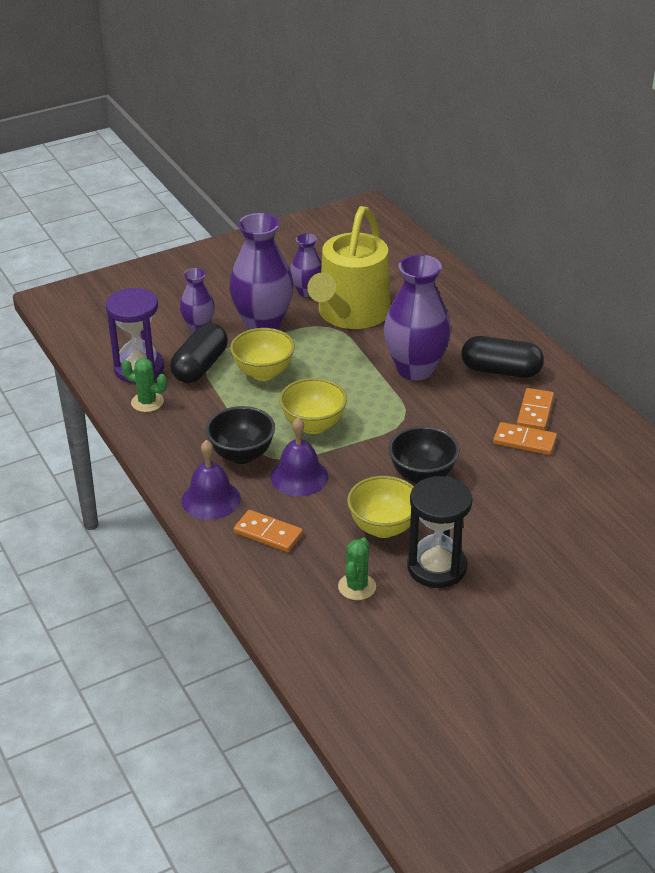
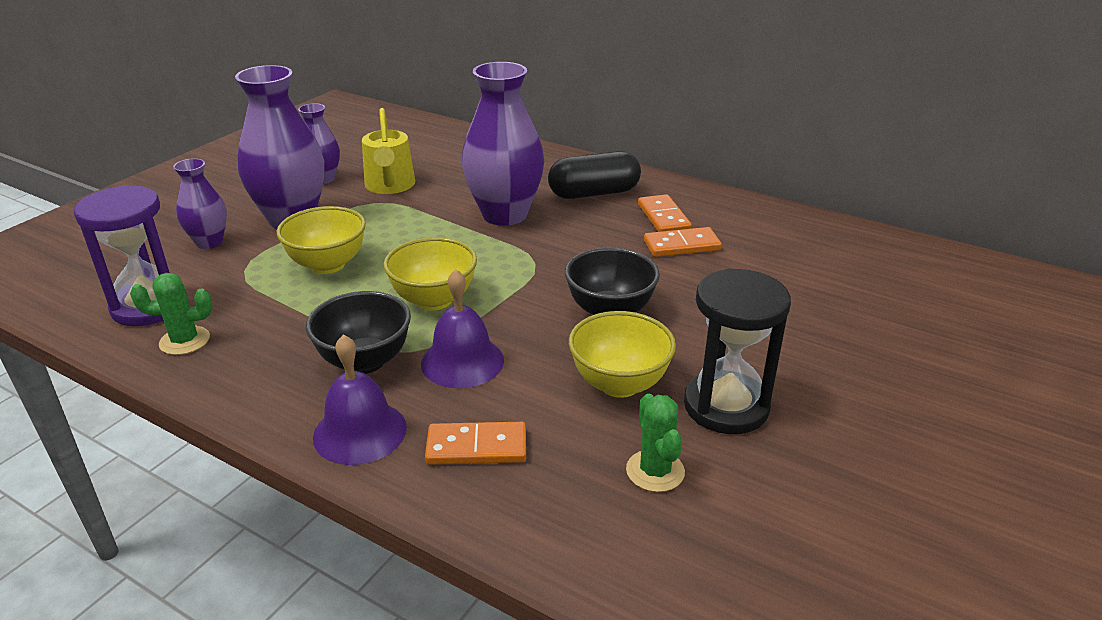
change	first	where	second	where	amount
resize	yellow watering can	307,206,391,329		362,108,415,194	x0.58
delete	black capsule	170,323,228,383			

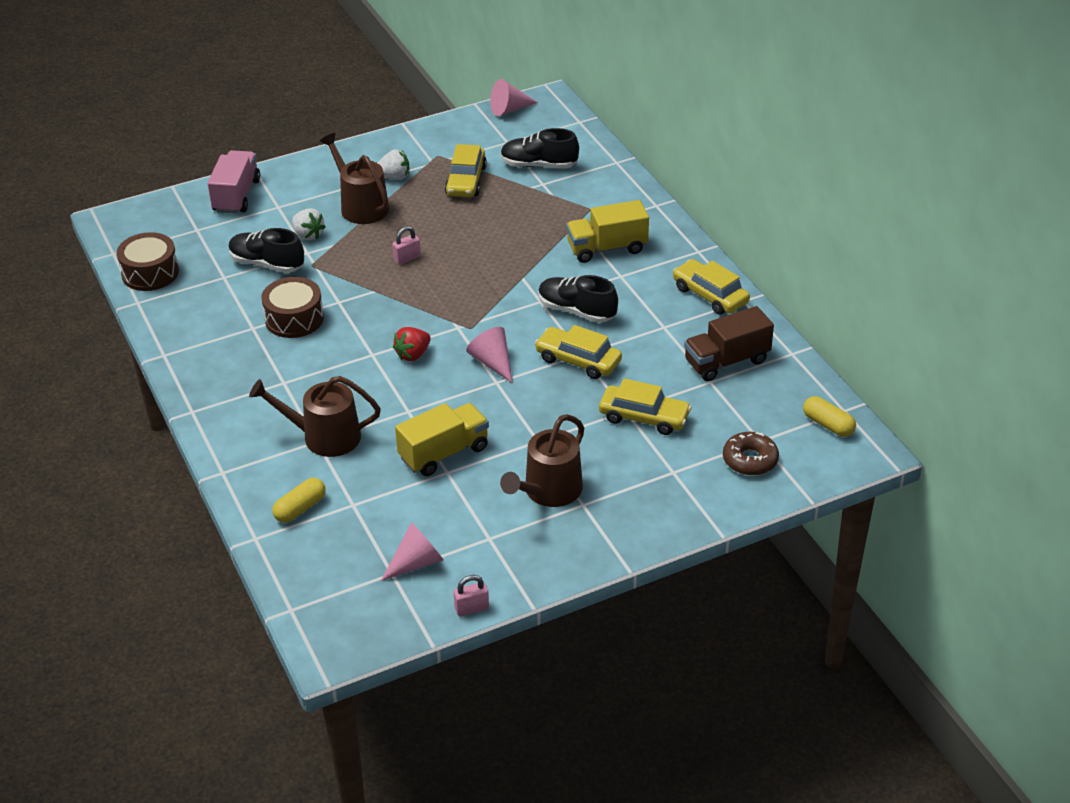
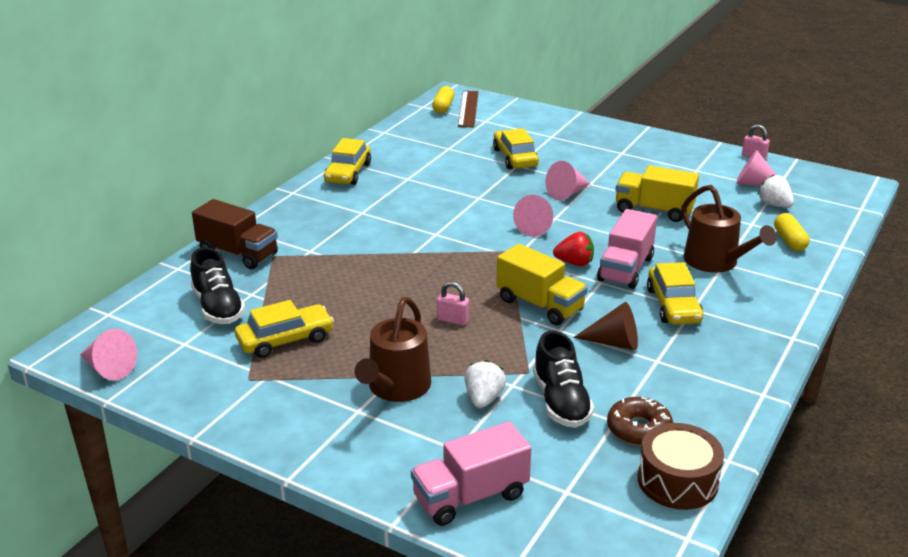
change	first	where	second	where	amount
move	brown truck	684,306,774,381		192,199,278,269	
insert			brown ruler	458,91,478,127	
move	yellow truck	566,200,649,263		496,244,588,325	
insert			pink cone	545,161,591,200	
replace	brown drum	261,277,324,338	brown cone	573,302,638,350	
insert			pink truck	597,209,657,289	
move	brown donut	723,432,779,475		607,397,673,446	
move	yellow car	535,325,622,379		647,262,703,324	
move	white strawberry	377,149,409,180		757,175,794,208	
rotate	yellow capsule	272,478,326,523		774,213,809,251	75 degrees clockwise
delete	brown watering can	500,414,584,507			
delete	black shoe	538,275,618,323			

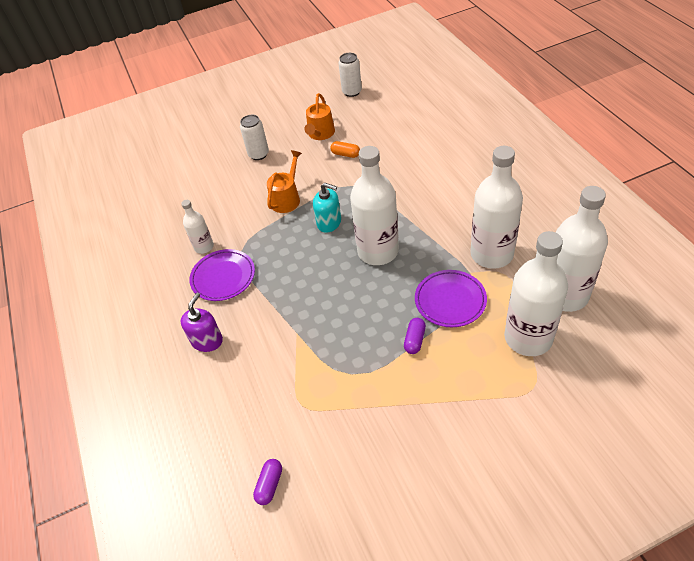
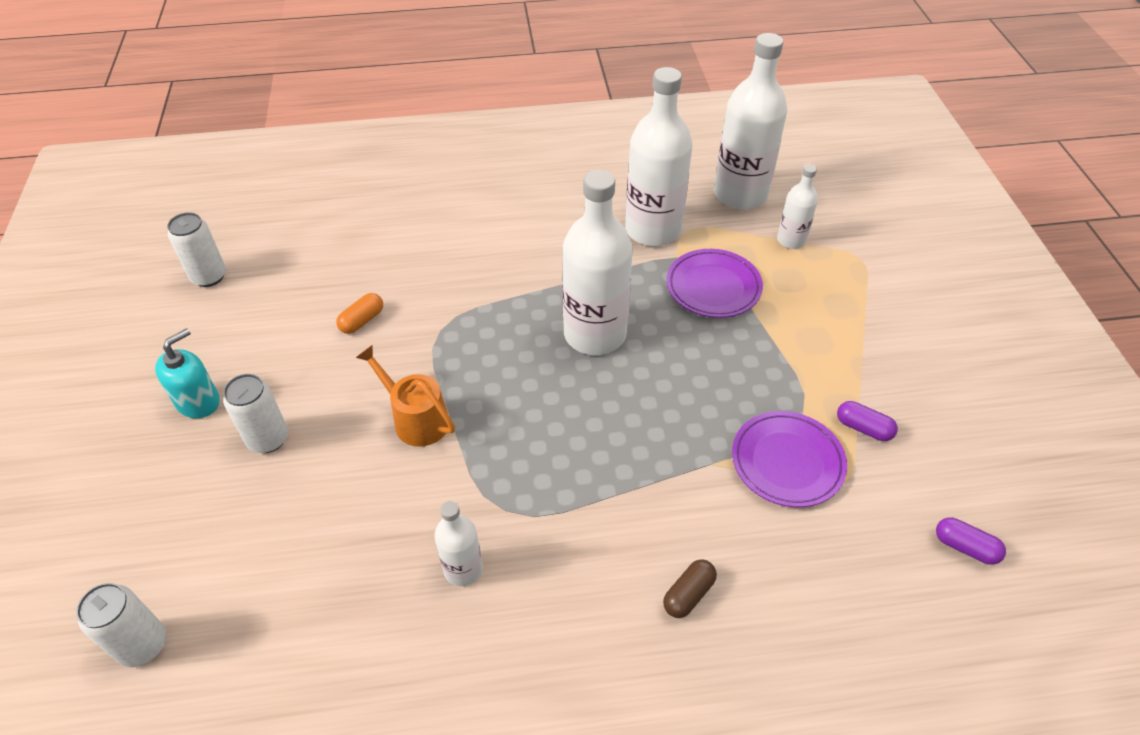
change	first	where	second	where	amount
insert			white can	76,583,166,667	
move	turquoise soap dispenser	313,183,341,233		155,328,220,418	
replace	purple soap dispenser	181,293,223,352	brown capsule	663,559,717,618	
move	purple plate	189,249,255,301		732,411,847,507	
resize	white bottle	504,231,568,356		777,164,818,249	x0.51
move	purple capsule	404,318,426,354		837,401,898,441	
delete	orange watering can	304,93,335,140			

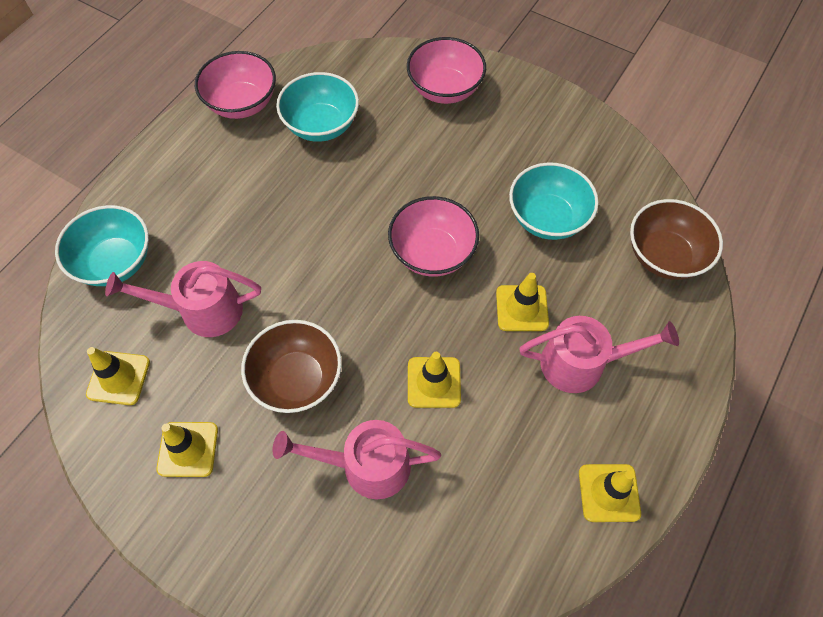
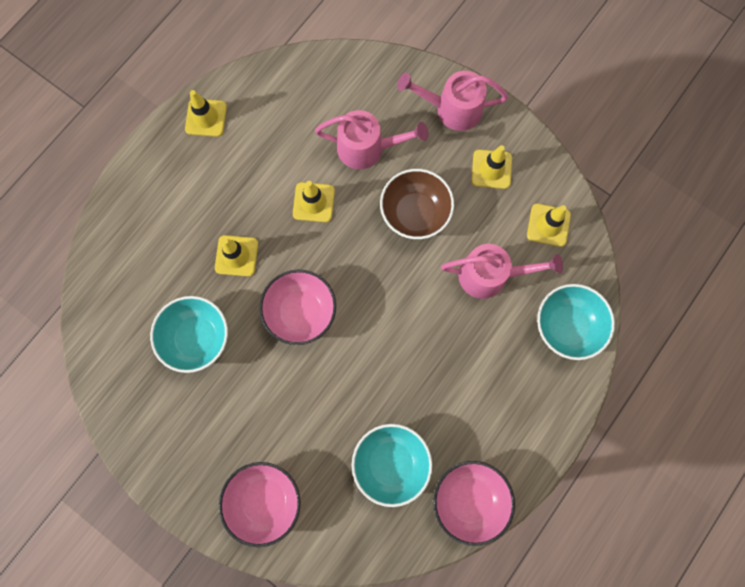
change	first	where	second	where	amount
move	pink watering can	519,316,679,393		397,71,508,131	
delete	brown bowl	630,199,723,280			

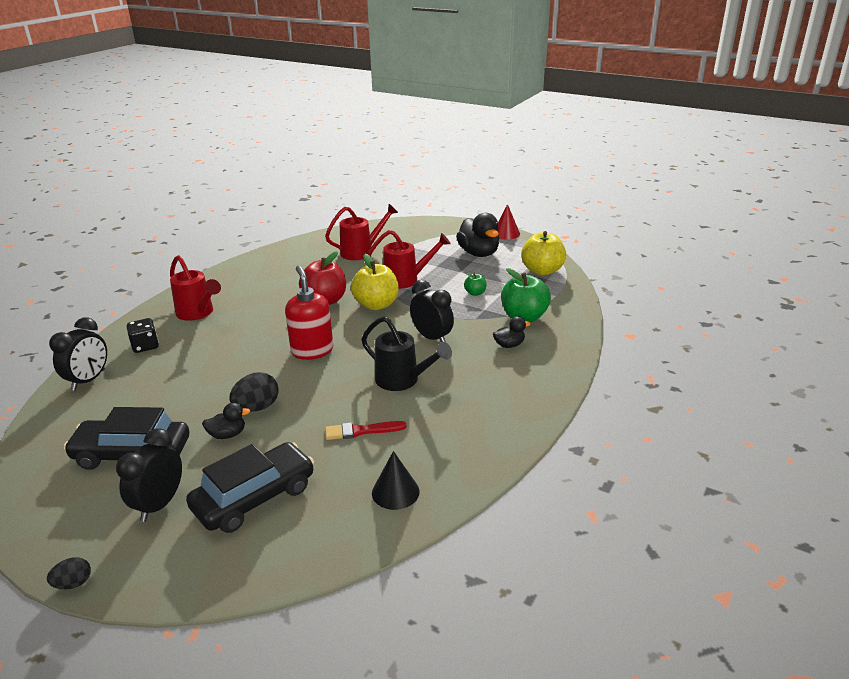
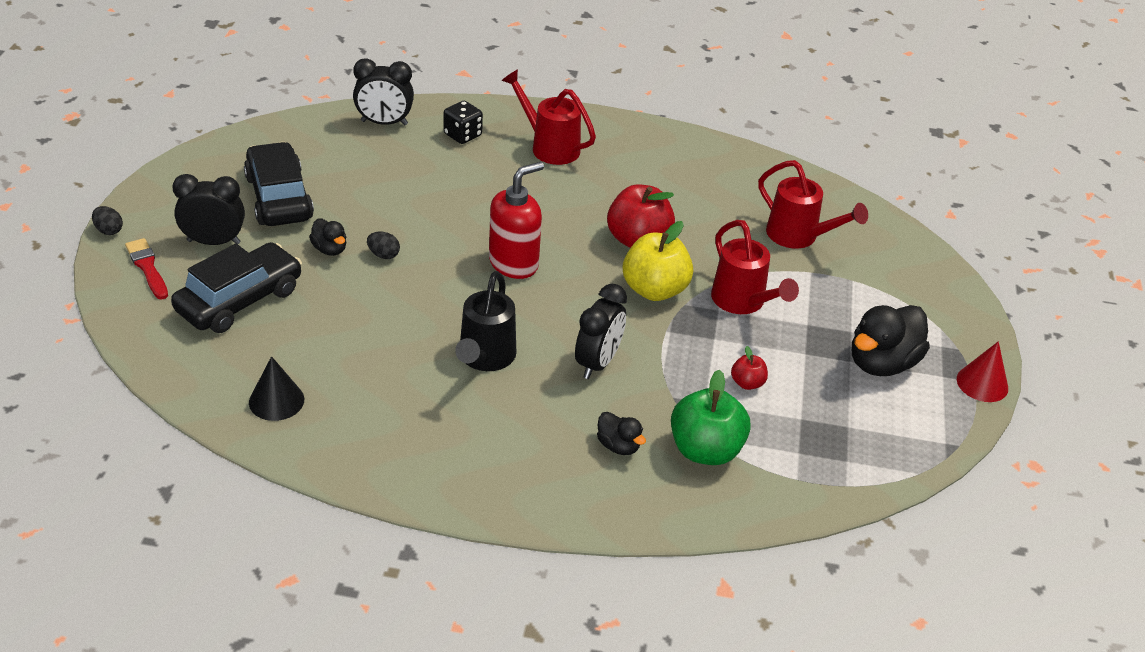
change	first	where	second	where	amount
move	red brush	325,421,407,440		125,238,168,299	
rotate	black car	186,442,314,533		171,242,302,333	75 degrees counterclockwise
resize	black egg	229,372,279,412		367,231,400,259	x0.59
rotate	red watering can	170,255,221,321		501,69,596,165	105 degrees clockwise
recolor	green apple	464,273,486,296	red apple	731,346,768,390	
delete	yellow apple	521,231,566,275			

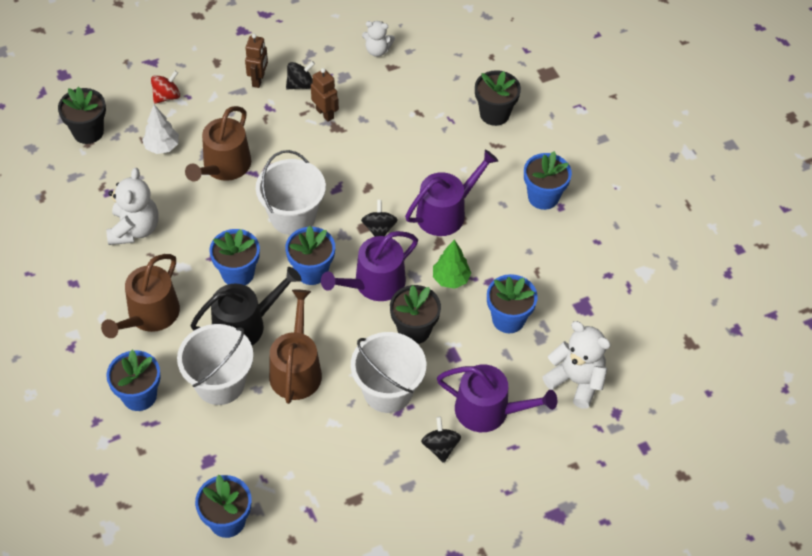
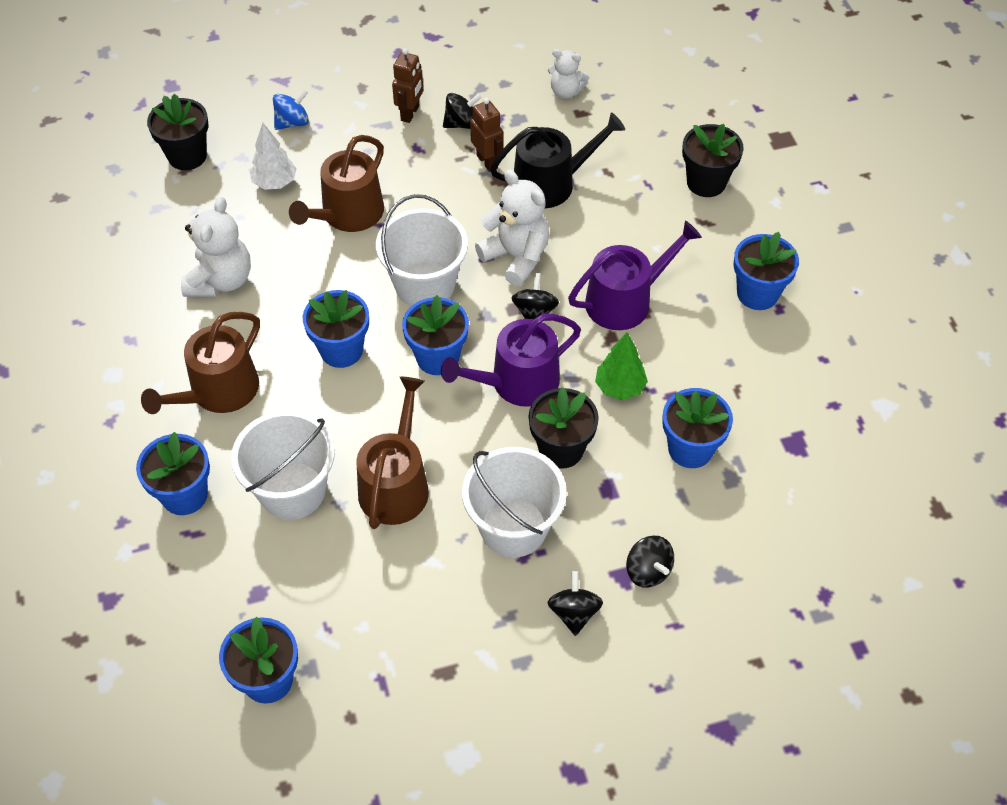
change	first	where	second	where	amount
recolor	red spinning top	151,71,180,104	blue spinning top	273,89,309,130	
move	white teddy bear	543,321,611,409		475,170,549,286	
move	black watering can	190,267,301,346		490,112,625,209	
replace	purple watering can	437,364,557,432	black spinning top	626,536,674,588	

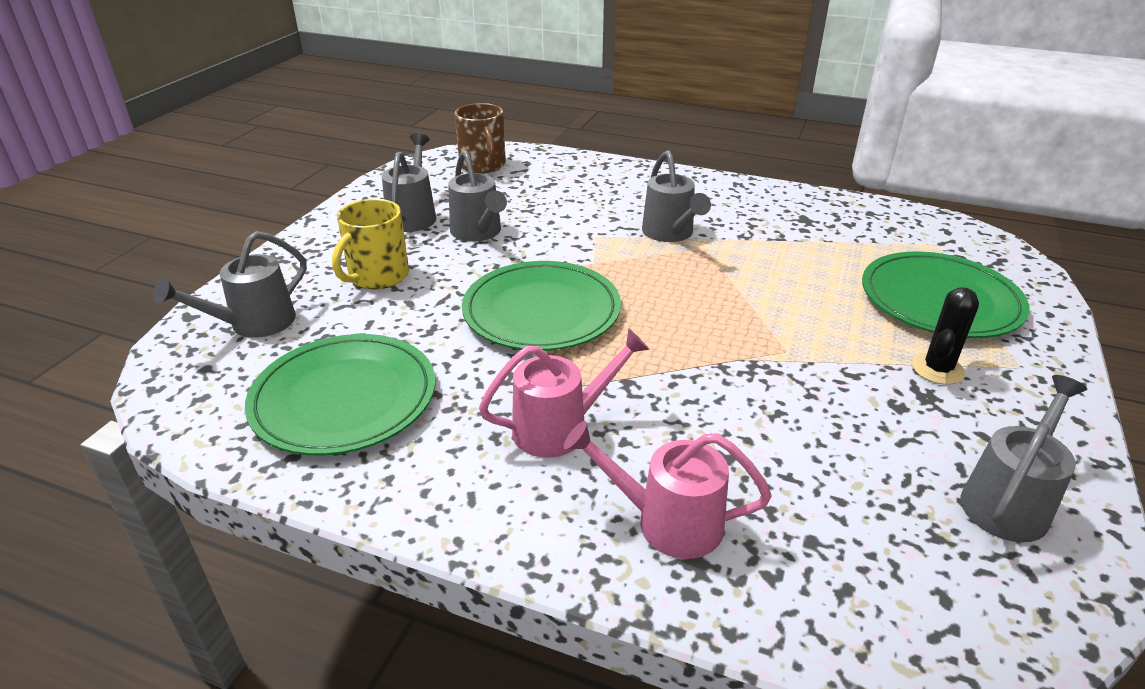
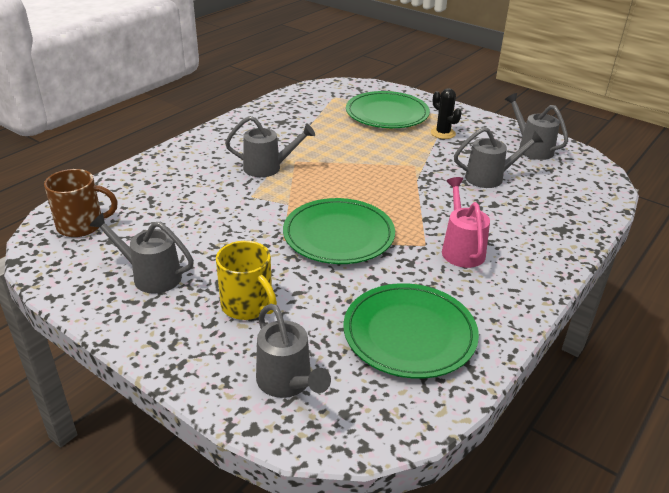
change	first	where	second	where	amount
move	grey watering can	448,150,507,242		454,127,544,188	
delete	pink watering can	563,421,771,559			

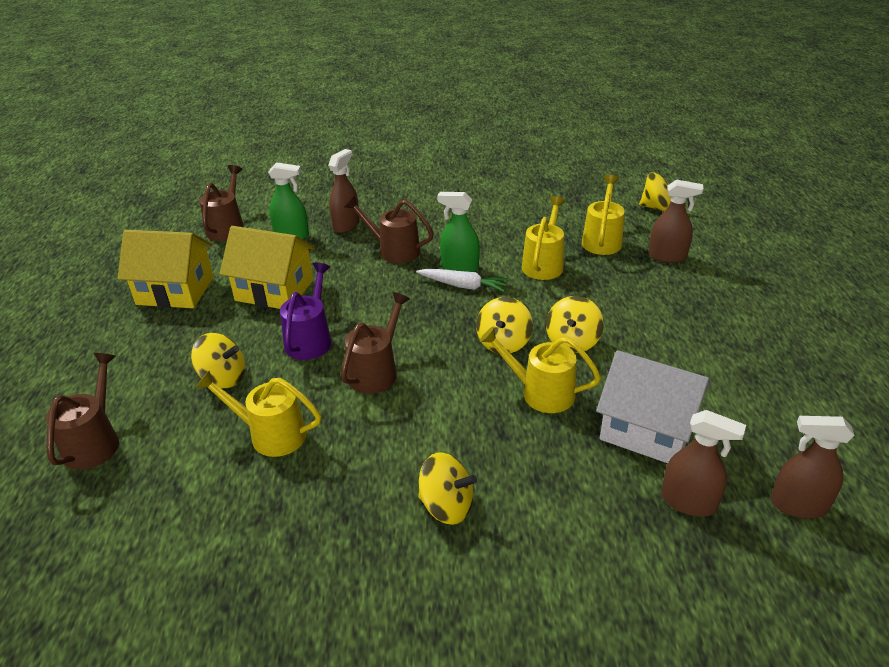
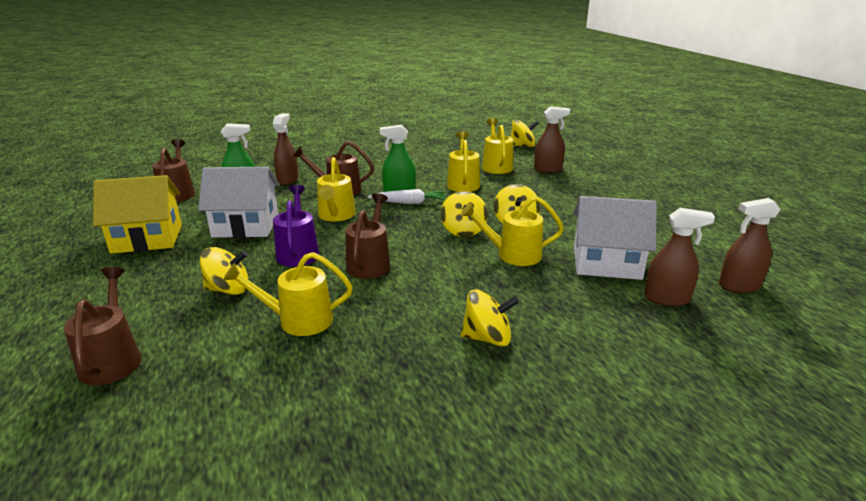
change	first	where	second	where	amount
recolor	yellow house	220,226,315,309	white house	198,167,279,238	
insert			yellow watering can	317,157,355,222	

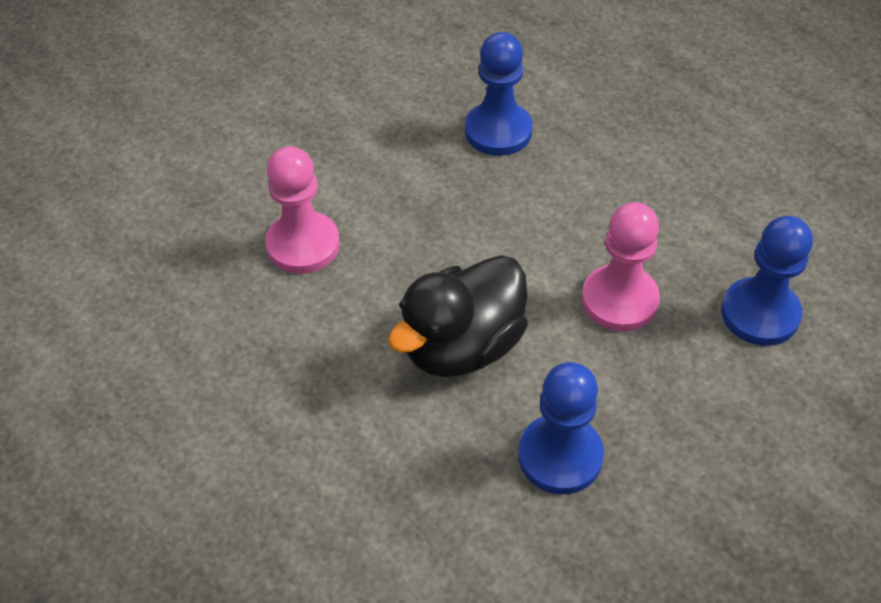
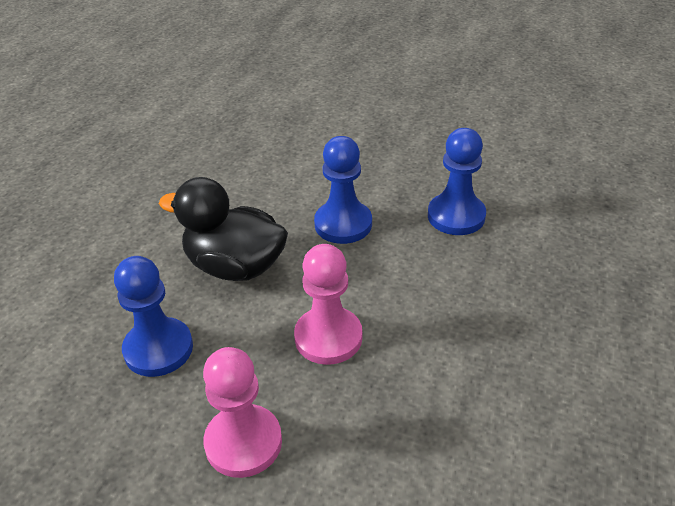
change	first	where	second	where	amount
move	pink pawn	265,146,340,274		203,347,282,478	
move	blue pawn	721,216,813,346		314,136,372,244	

